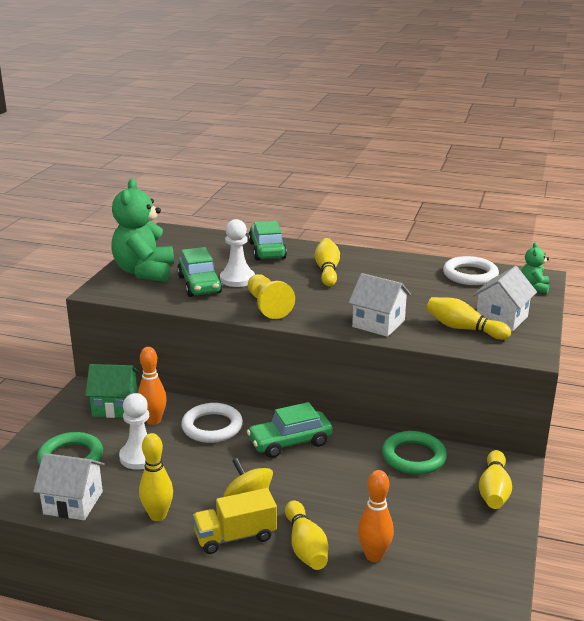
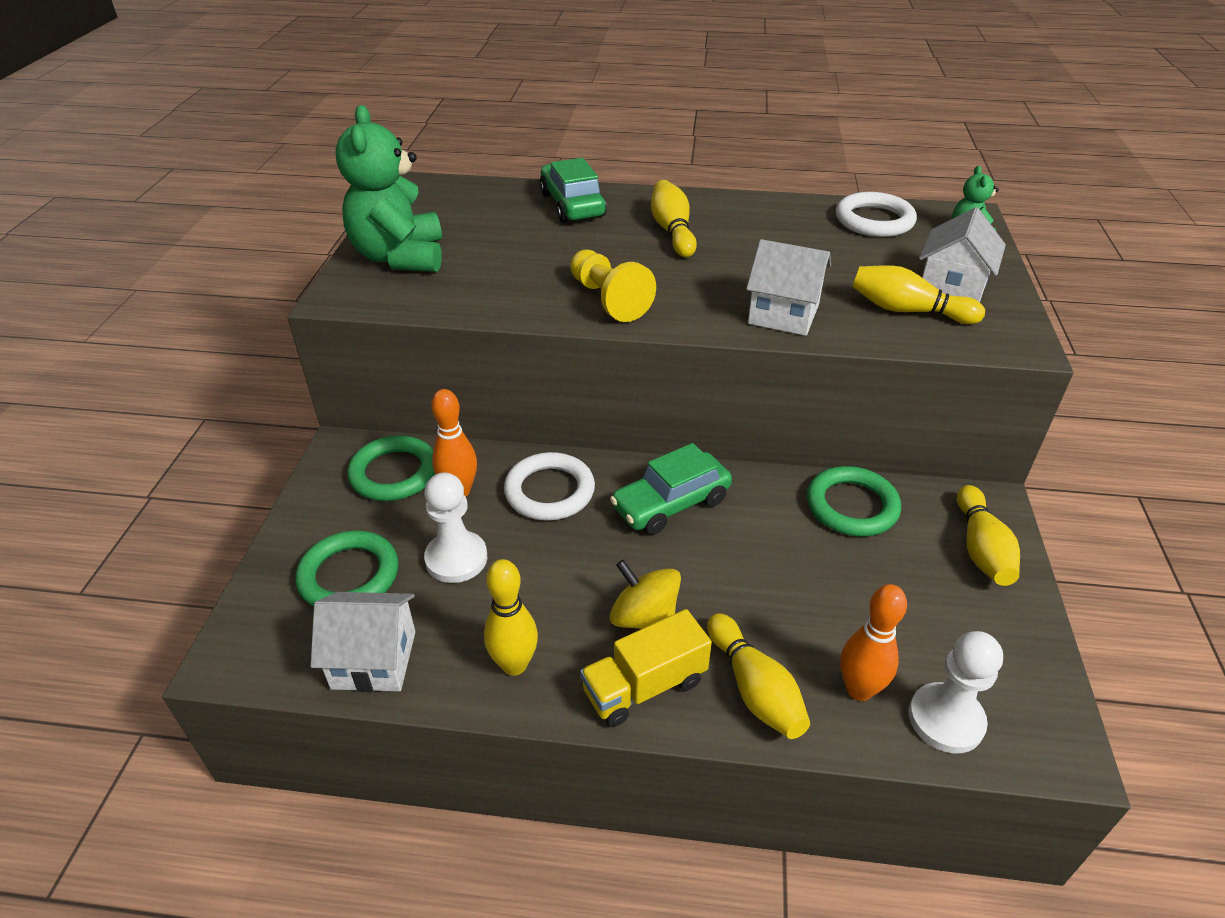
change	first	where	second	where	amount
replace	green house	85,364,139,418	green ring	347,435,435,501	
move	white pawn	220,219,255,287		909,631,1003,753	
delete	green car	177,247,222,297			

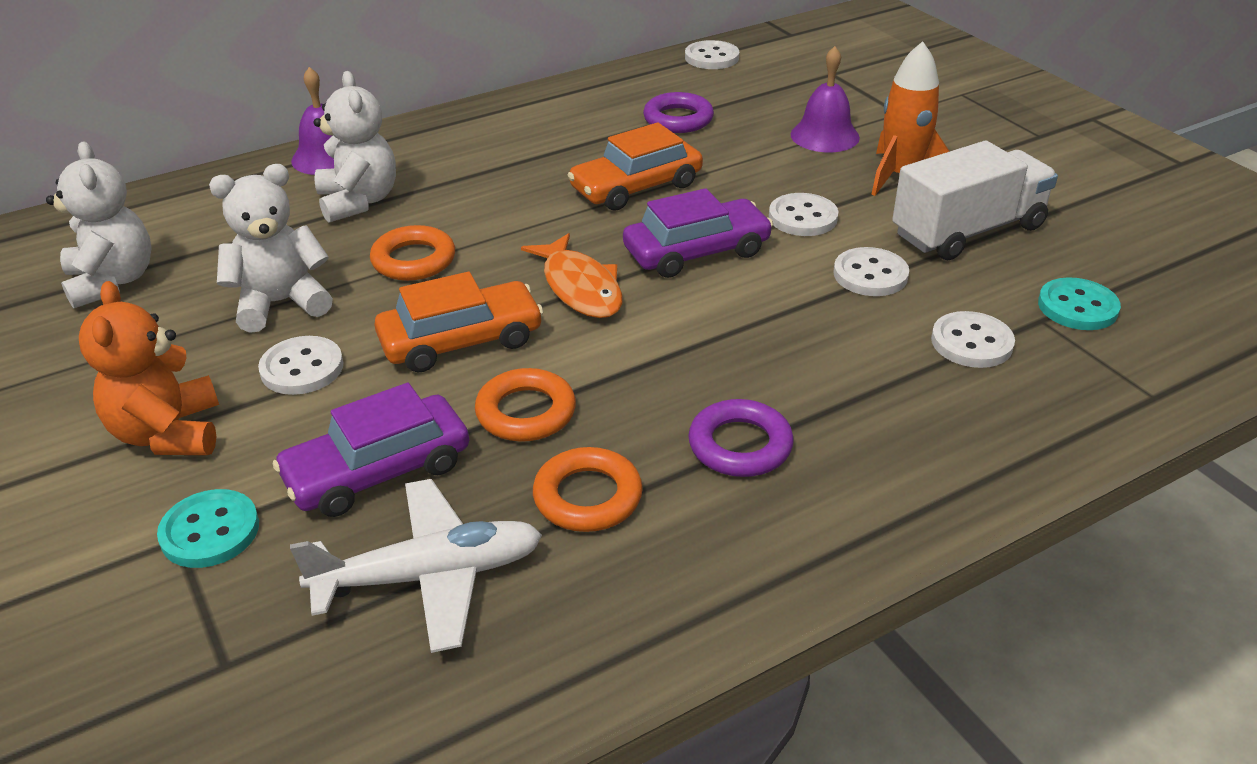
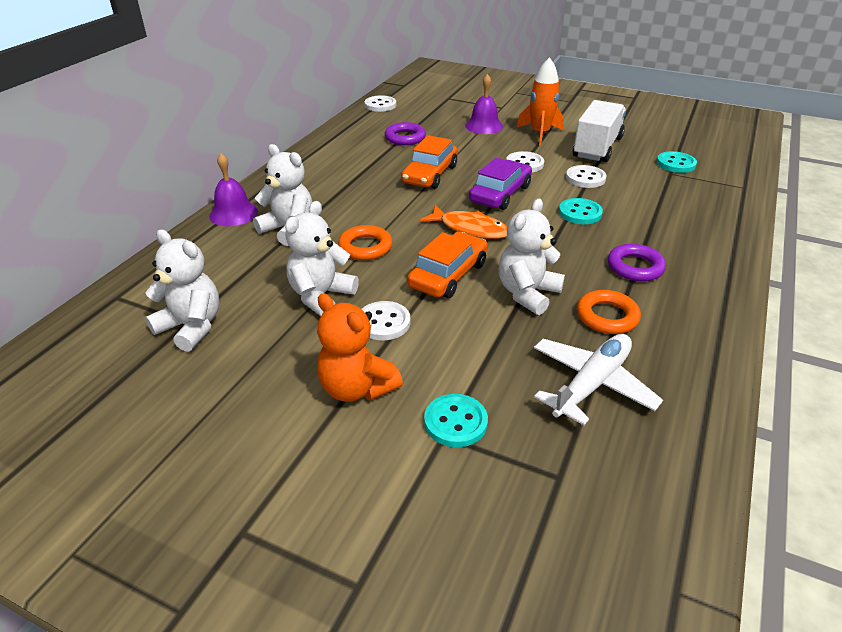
change	first	where	second	where	amount
replace	orange ring	475,368,576,442	white teddy bear	499,199,565,315	
insert			turquoise button	559,198,603,224	
delete	purple car	273,383,469,517			
delete	white button	931,311,1015,368			

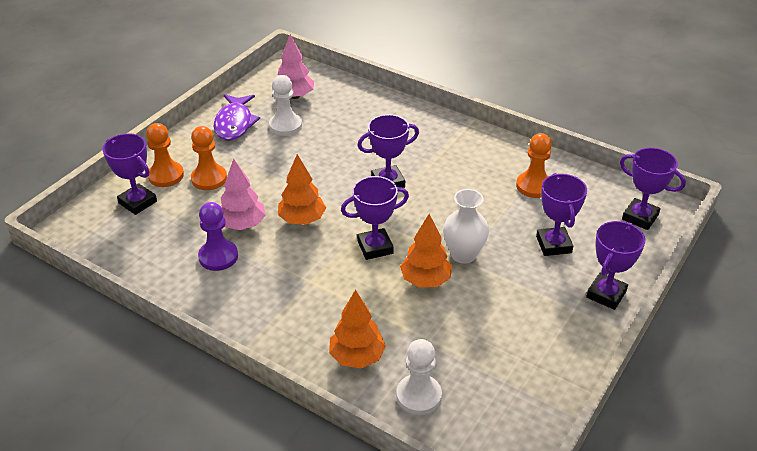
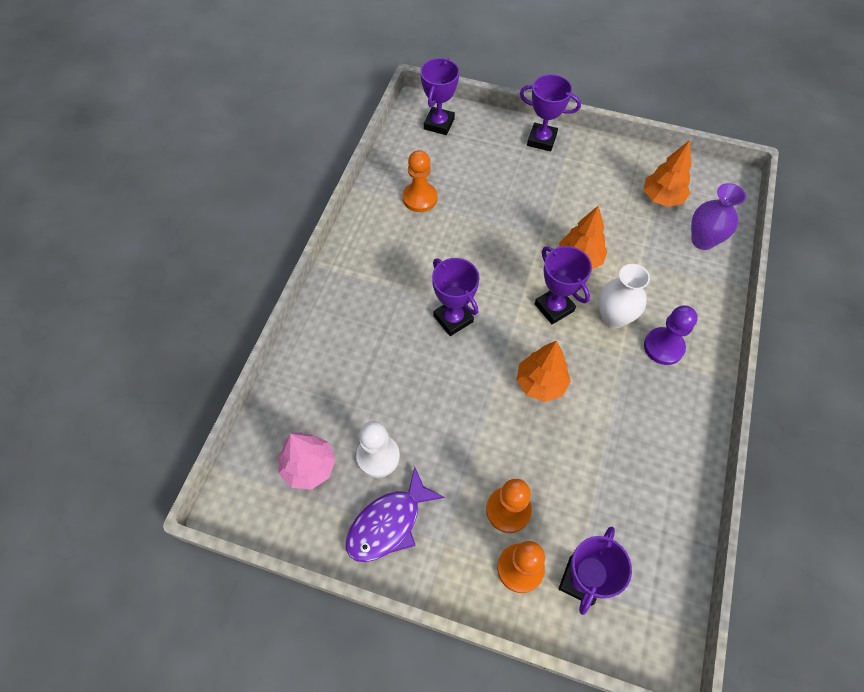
change	first	where	second	where	amount
rotate	purple fish	214,94,260,141		346,467,445,562	150 degrees clockwise
move	white vase	443,189,489,264		599,264,650,328	
move	orange tree	329,290,386,368		644,140,691,207	
move	purple pawn	198,202,238,271		644,305,698,365	
replace	white pawn	396,339,442,415	purple vase	691,183,746,250	
delete	pink tree	221,159,266,230			
delete	purple trophy	536,173,587,256			

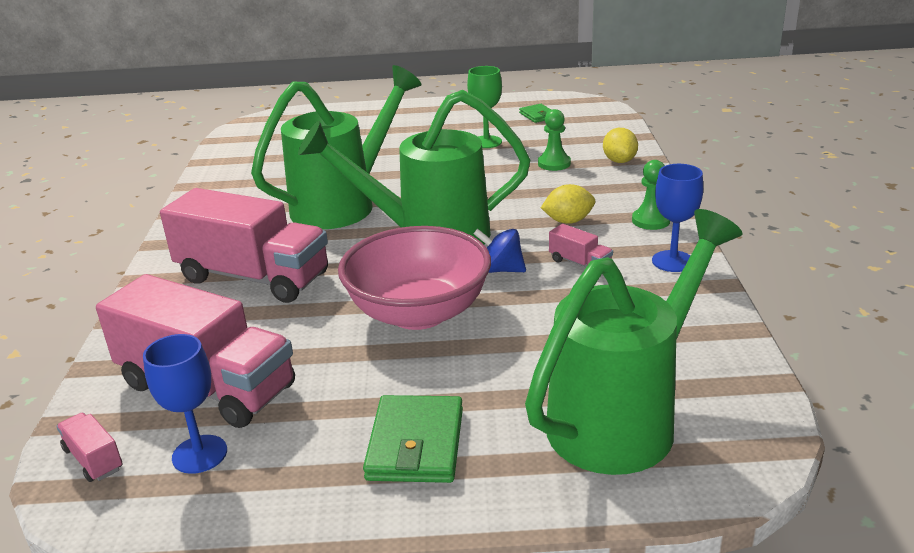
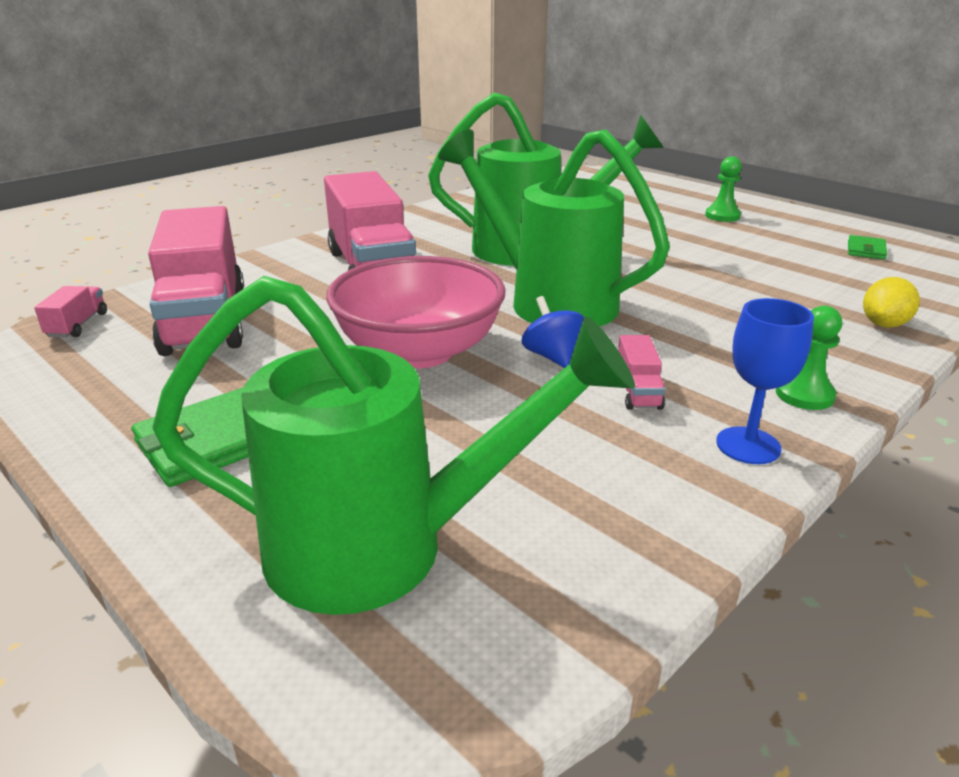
change	first	where	second	where	amount
move	green pawn	538,109,571,171		705,156,742,222	
delete	blue goblet	143,334,227,474			
delete	green goblet	467,66,502,148			
delete	yellow lemon	541,184,595,224			

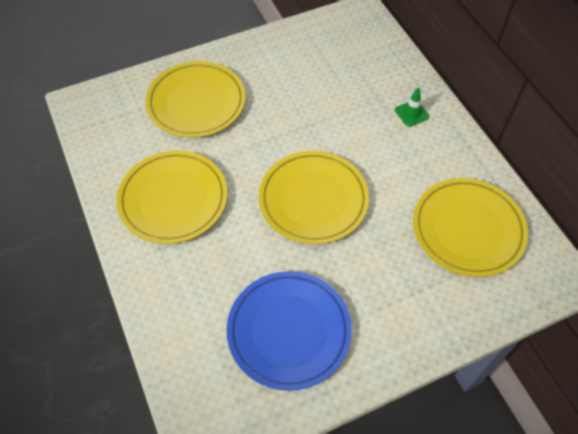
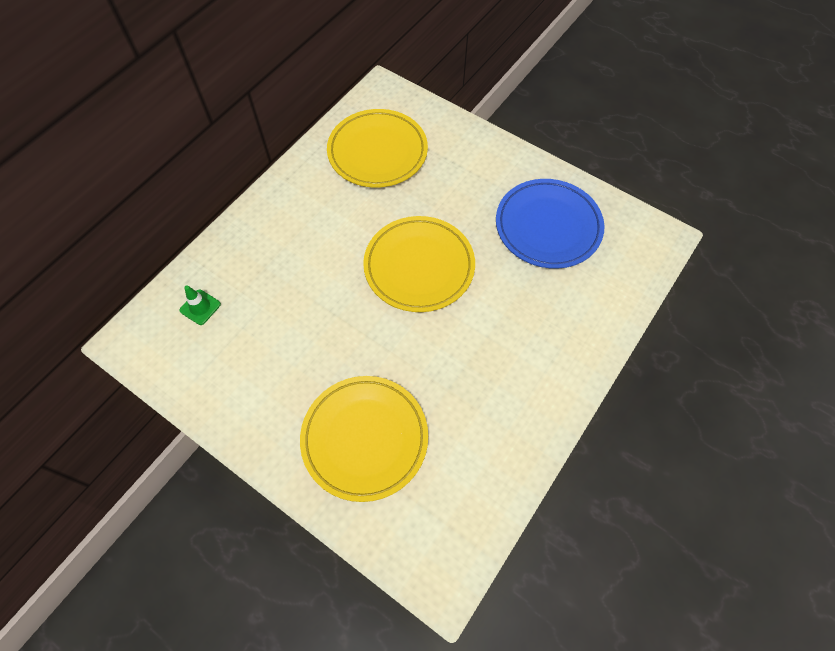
change	first	where	second	where	amount
move	green traffic cone	395,88,429,127		180,285,221,325	
delete	yellow plate	116,150,227,244			

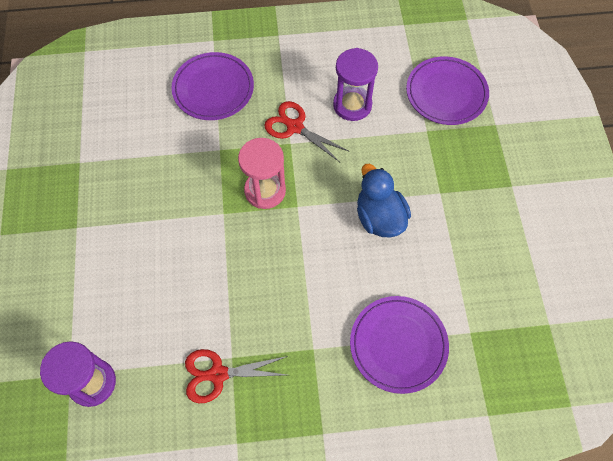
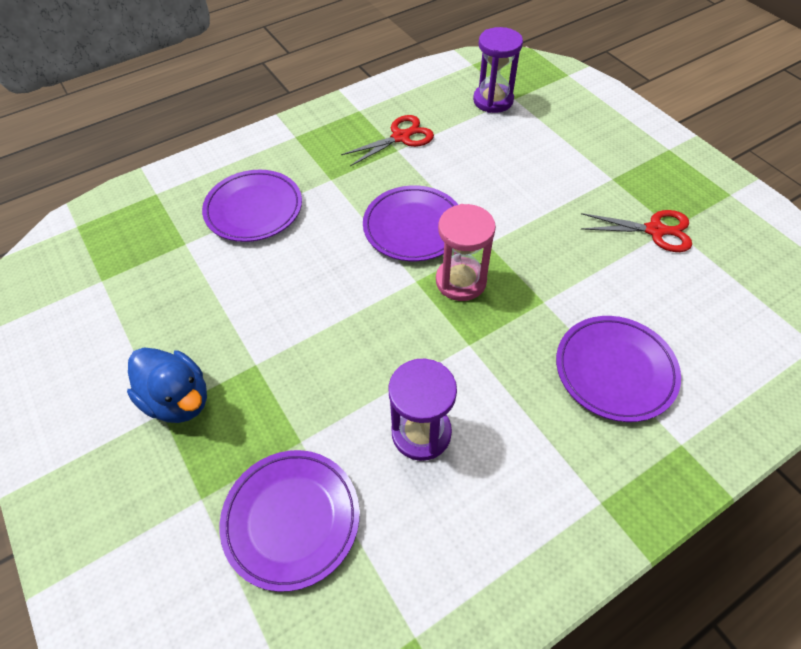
change	first	where	second	where	amount
move	blue duck	357,164,411,237		127,348,207,423	
insert			purple plate	363,185,458,261	
move	red scissors	264,101,349,162		581,210,692,252	

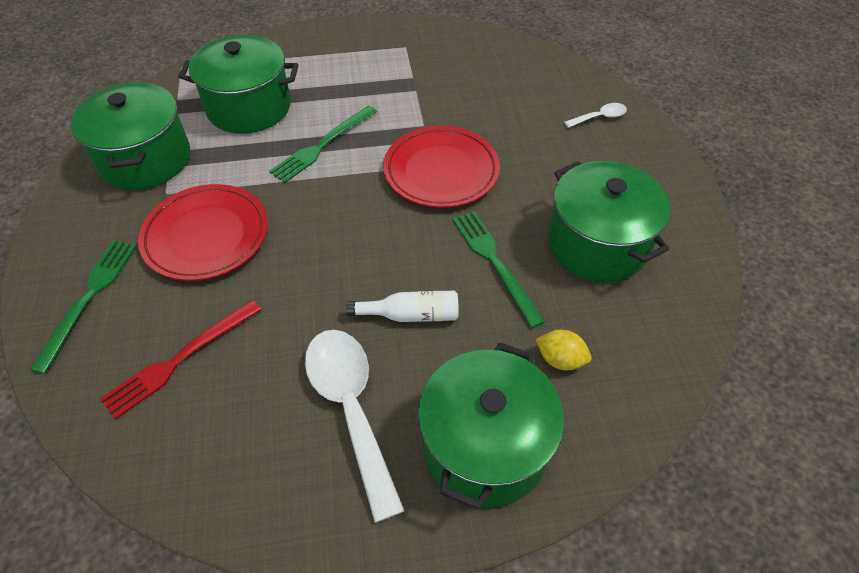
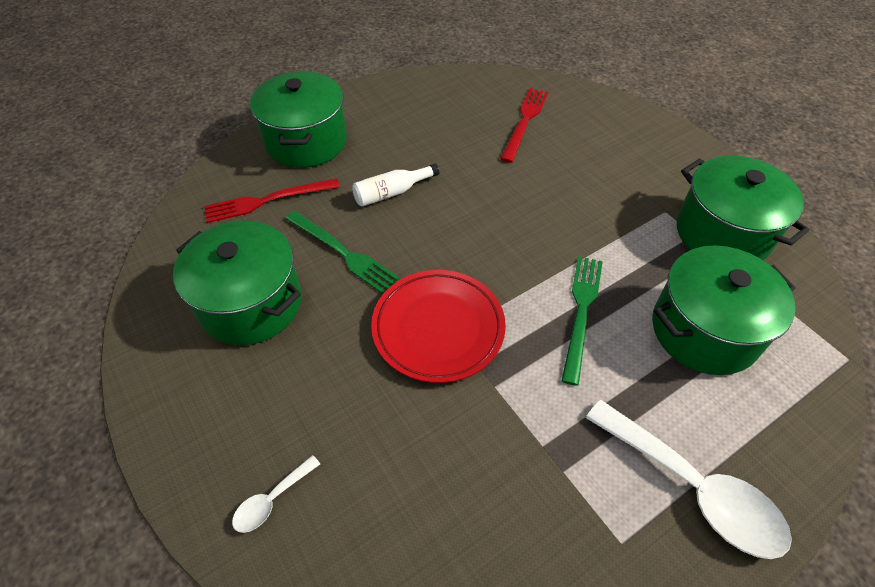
change	first	where	second	where	amount
replace	yellow lemon	535,330,591,370	red fork	204,178,340,223	
move	white spoon	305,330,404,523		586,400,792,559	
delete	green fork	30,240,137,374			
delete	red plate	138,184,268,281			

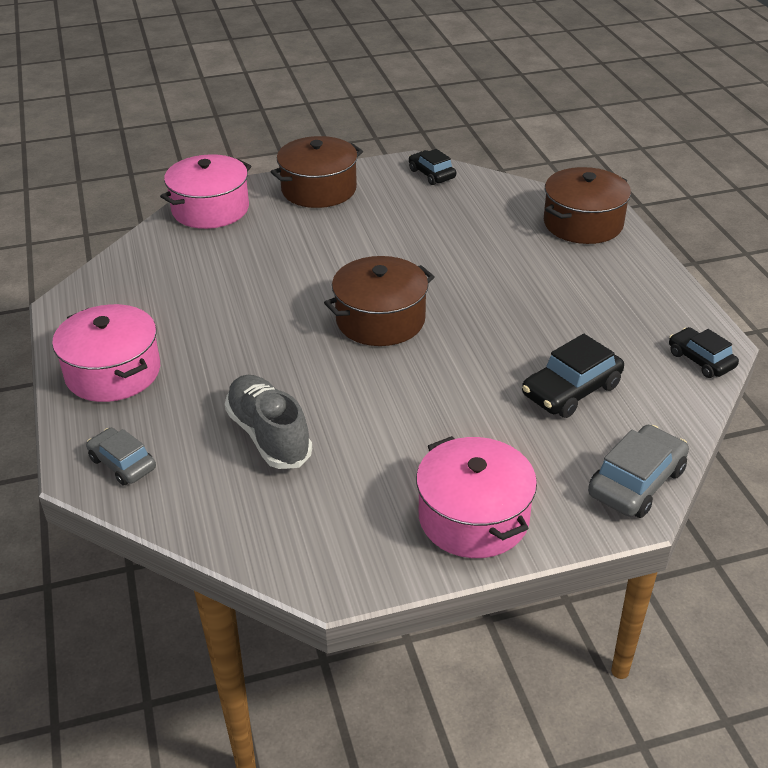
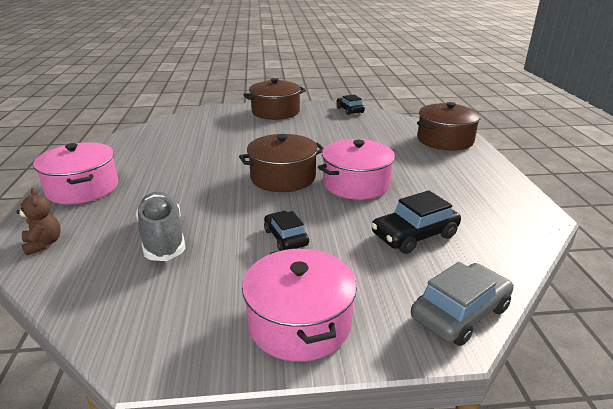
change	first	where	second	where	amount
replace	grey car	86,428,156,485	brown teddy bear	16,188,61,256	
move	black car	669,327,739,378		264,211,309,251	
move	pink pot	160,154,251,229		318,139,395,200	

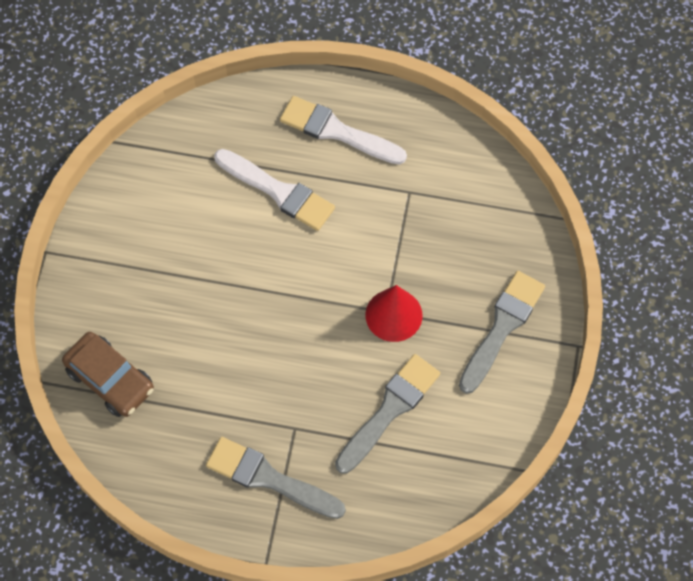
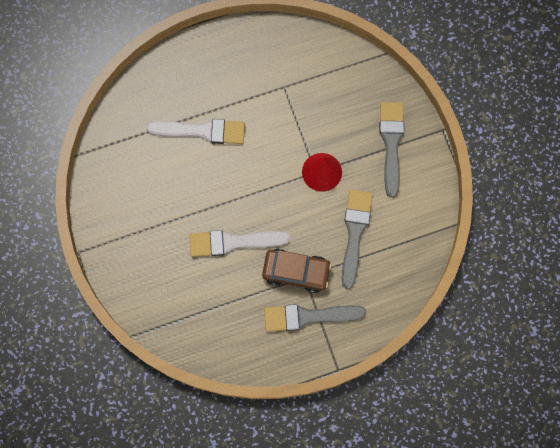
change	first	where	second	where	amount
move	white brush	280,96,407,165		189,230,290,257	
move	brown car	62,332,154,417		262,249,332,293	

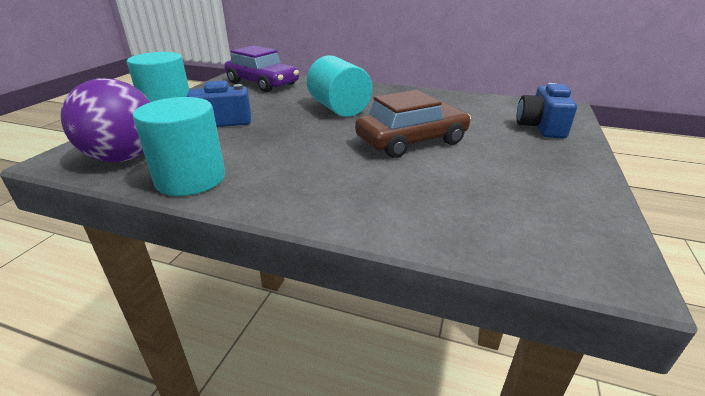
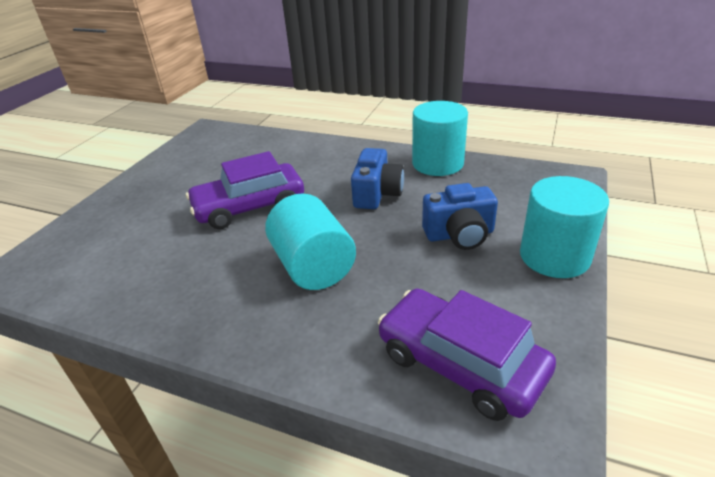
change	first	where	second	where	amount
recolor	brown car	355,90,471,158	purple car	186,151,304,229	
move	blue camera	517,83,577,139		351,148,404,209	
delete	purple ball	61,78,150,162			

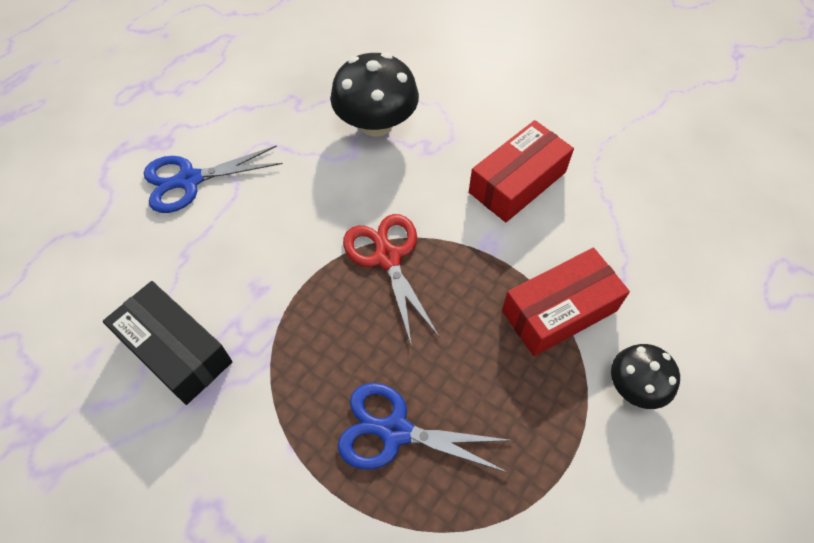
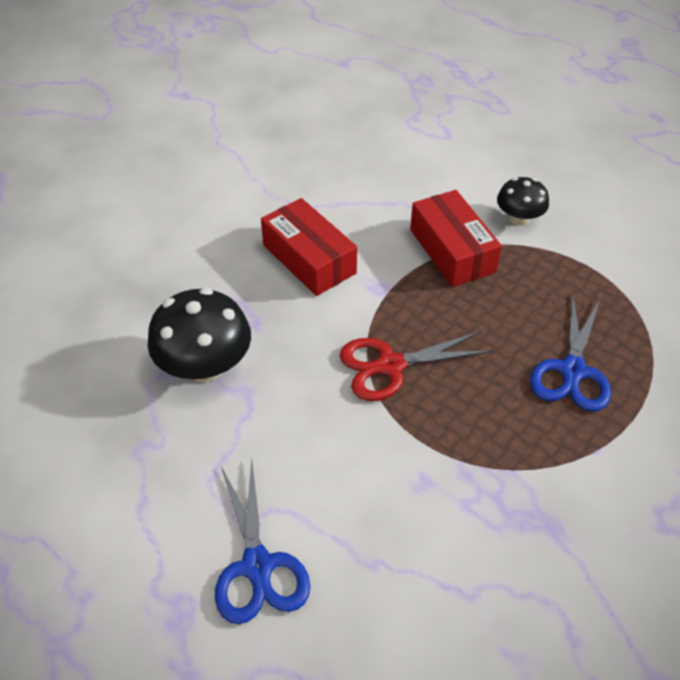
change	first	where	second	where	amount
delete	black box	103,281,232,405			

